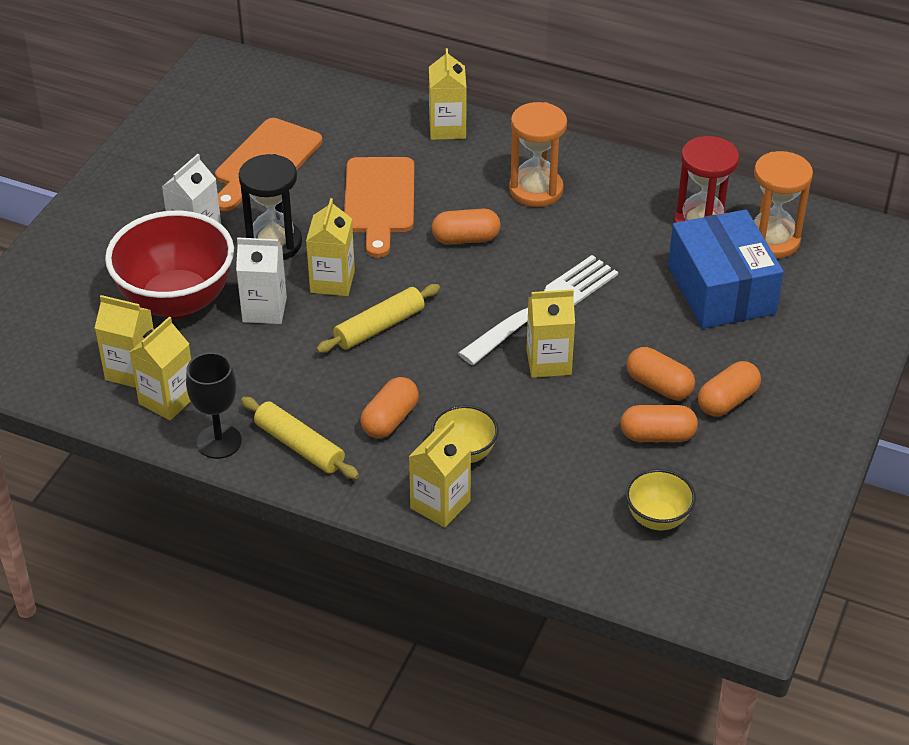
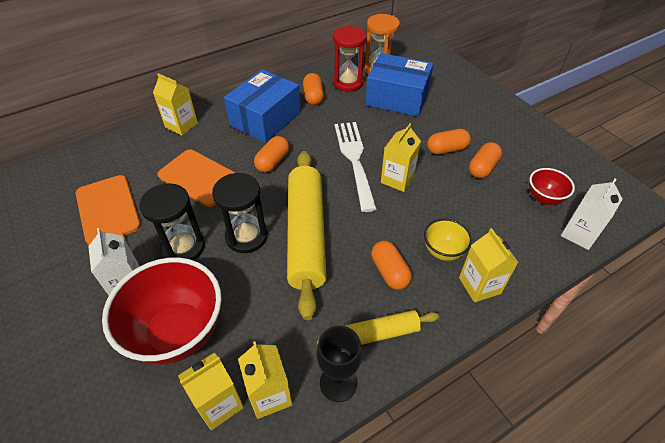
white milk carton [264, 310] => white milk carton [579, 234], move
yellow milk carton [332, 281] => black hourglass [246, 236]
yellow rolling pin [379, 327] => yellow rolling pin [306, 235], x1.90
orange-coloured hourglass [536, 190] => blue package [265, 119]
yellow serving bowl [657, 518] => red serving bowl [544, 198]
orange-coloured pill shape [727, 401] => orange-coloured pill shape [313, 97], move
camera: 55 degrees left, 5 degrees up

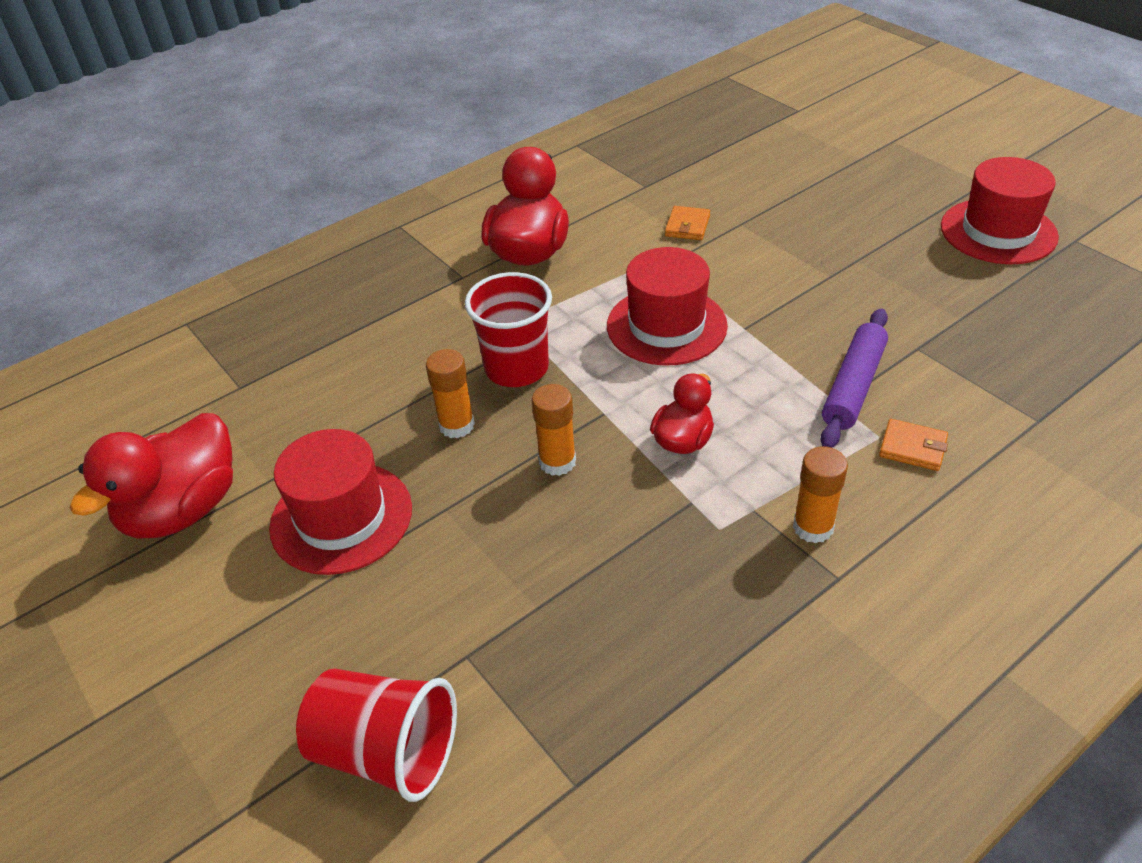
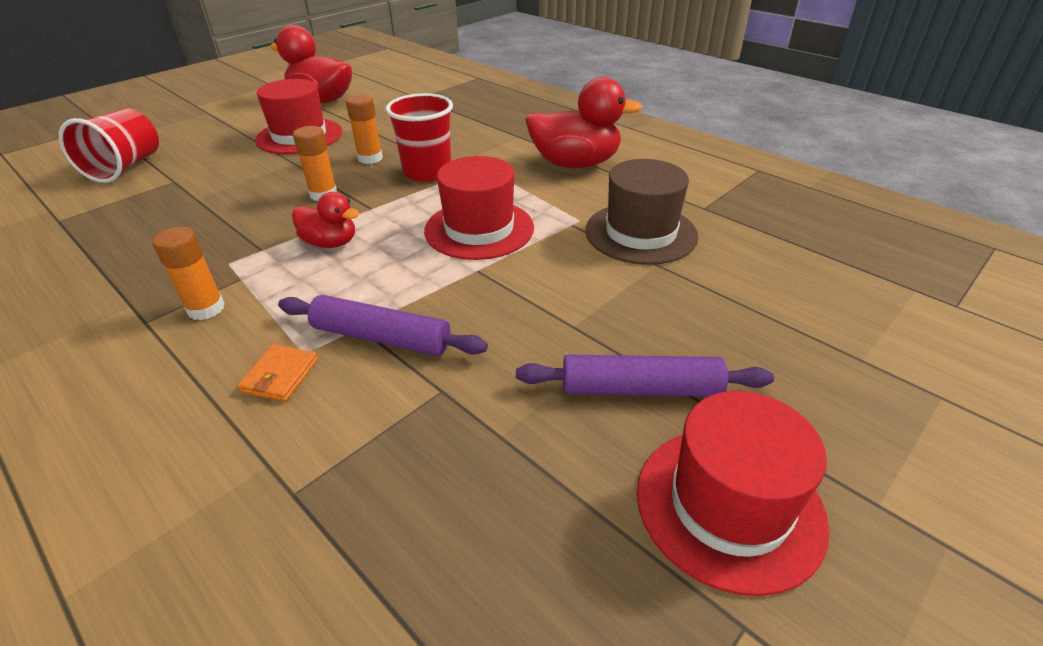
orange-coloured card wallet [687, 226] => brown top hat [641, 233]
nothing => violet rolling pin [640, 389]
camera: 80 degrees right, 5 degrees down

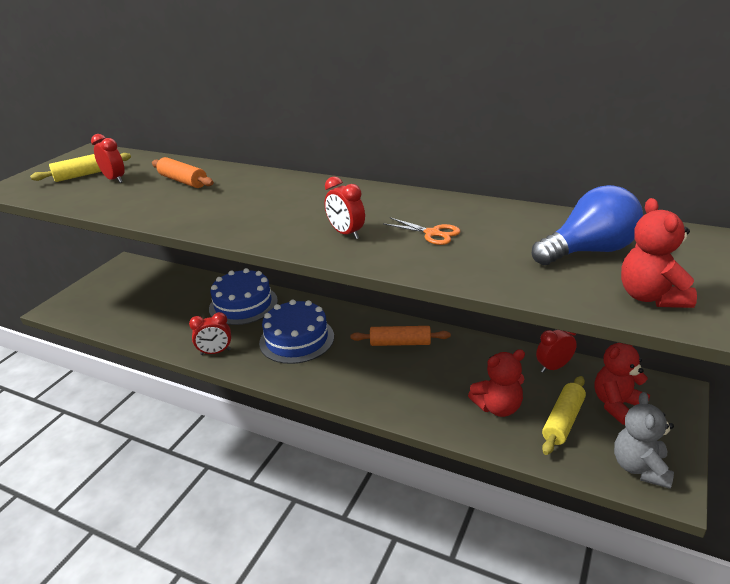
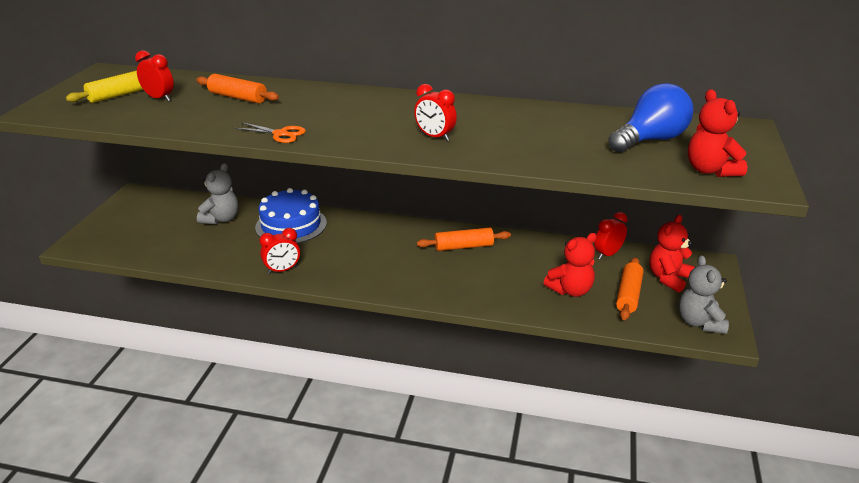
blue layer cake [297, 339] => nothing
orange-coloured scissors [433, 233] => orange-coloured scissors [281, 134], move
yellow rolling pin [563, 421] => orange-coloured rolling pin [628, 295]
nothing => gray stuffed bear [221, 219]
camera: 15 degrees left, 0 degrees up

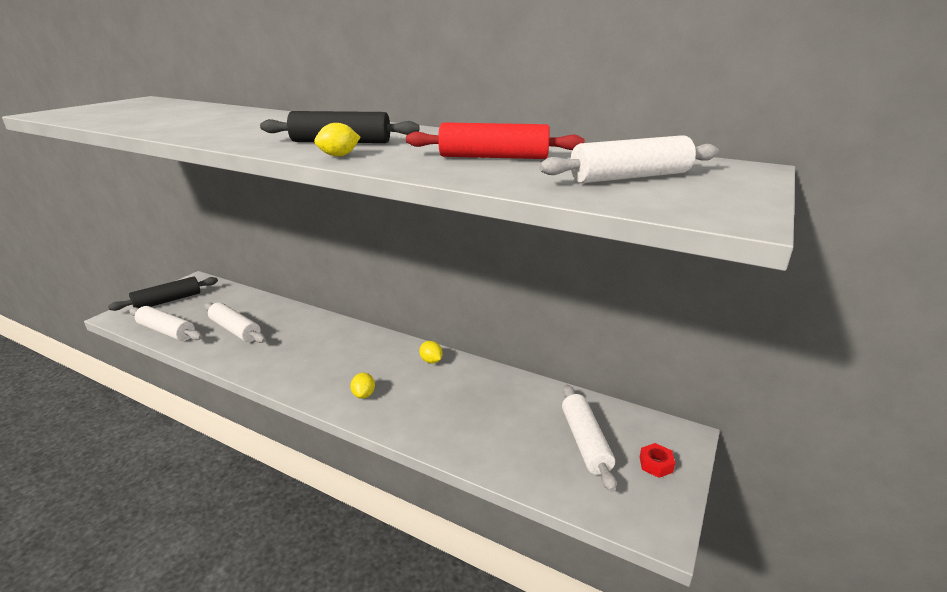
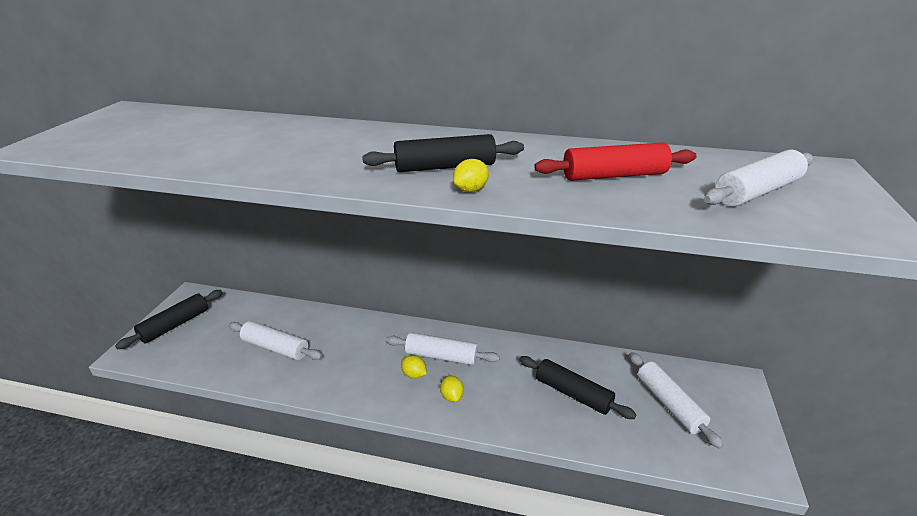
white rolling pin [167, 331] => white rolling pin [441, 356], move
yellow toy lemon [431, 361] => yellow toy lemon [414, 374], move
red hexagon nut [656, 464] => nothing
nothing => black rolling pin [573, 394]
camera: 15 degrees left, 5 degrees up

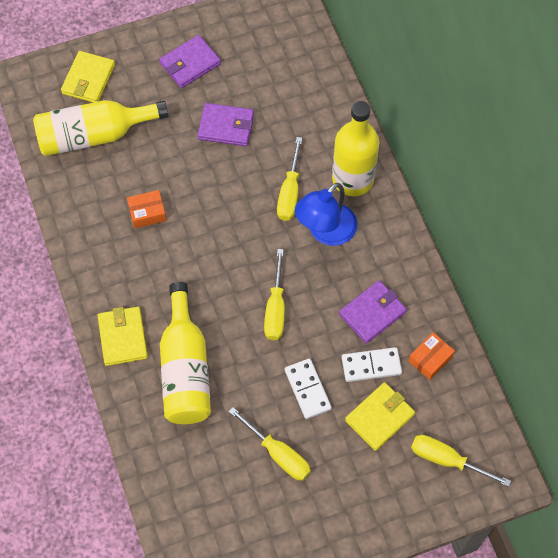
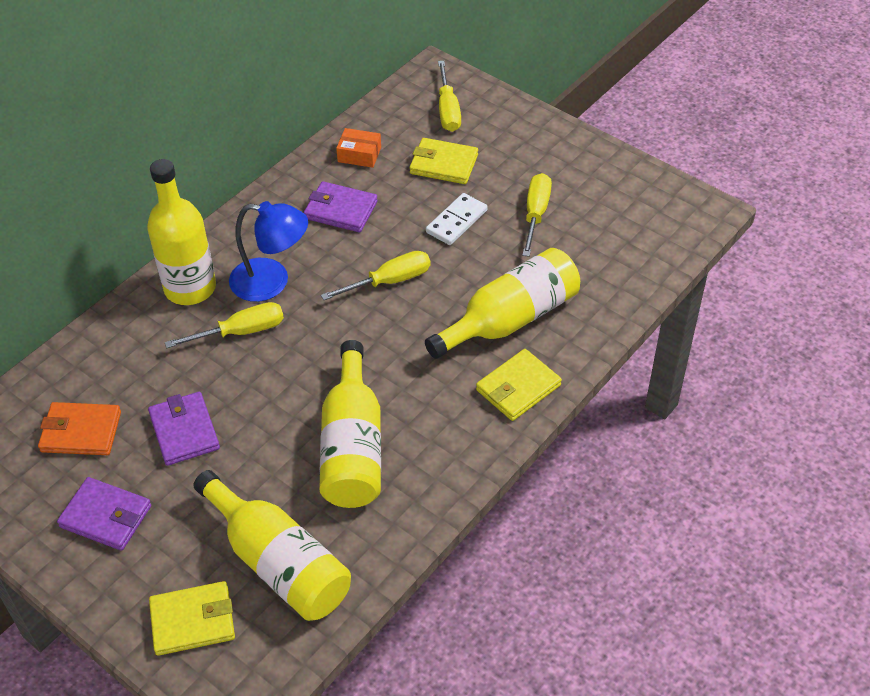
orange-coloured package [147, 213] => yellow bottle [352, 446]
white domino piece [371, 365] => nothing
nothing => orange-coloured card wallet [81, 432]
camera: 120 degrees left, 15 degrees down

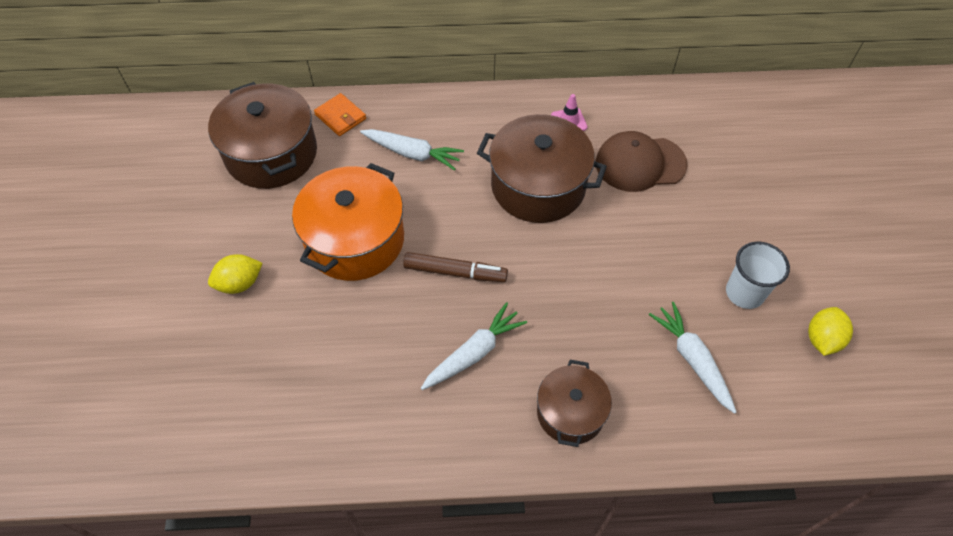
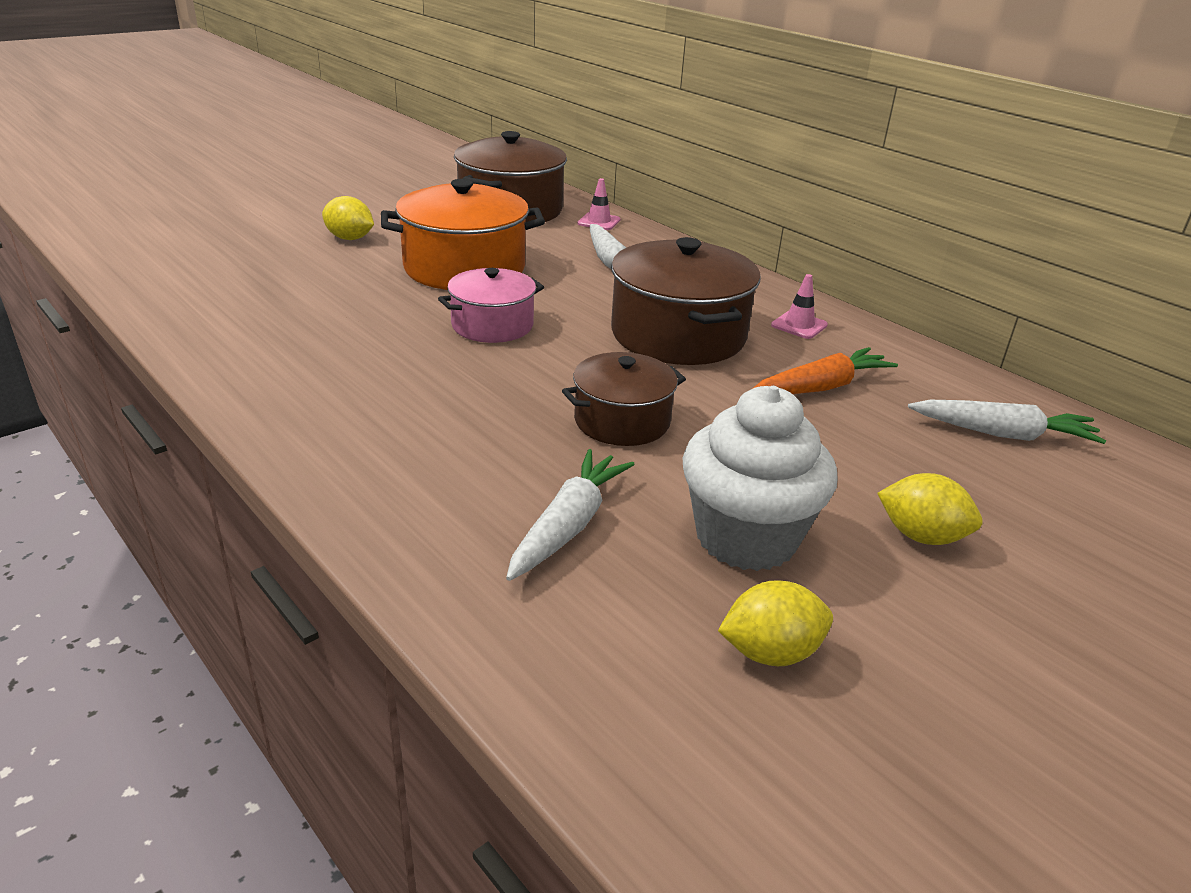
orange-coloured card wallet [340, 117] => rosy road cone [599, 222]
brown felt pen [455, 272] => rosy pot [492, 325]
white carrot [474, 353] => white carrot [1003, 434], move
brown pot [570, 412] => brown pot [622, 421], move
brown baseball cap [640, 163] => orange-coloured carrot [821, 387]
white beaker [744, 293] => white fairy cake [746, 538]
nothing => yellow toy lemon [921, 536]
camera: 50 degrees right, 25 degrees down

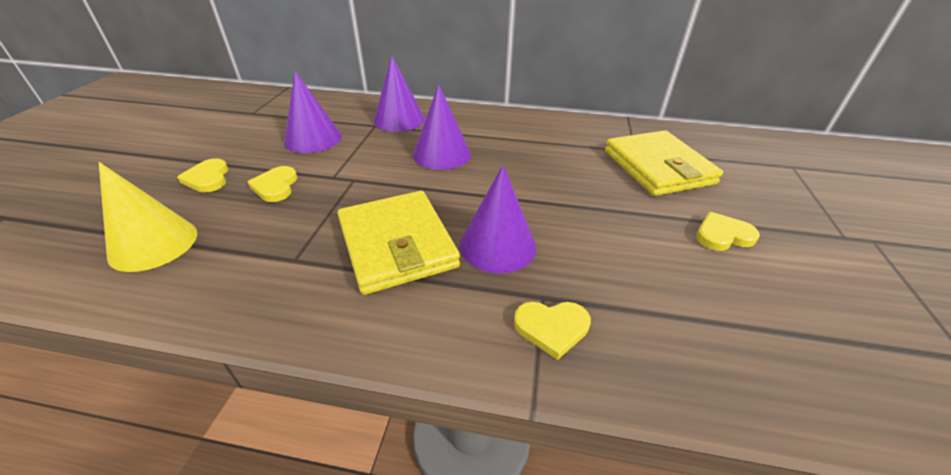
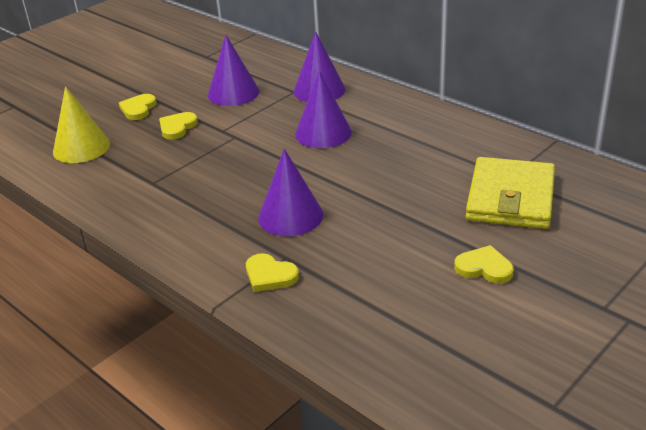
yellow card wallet [397, 244] => nothing
camera: 35 degrees right, 5 degrees down

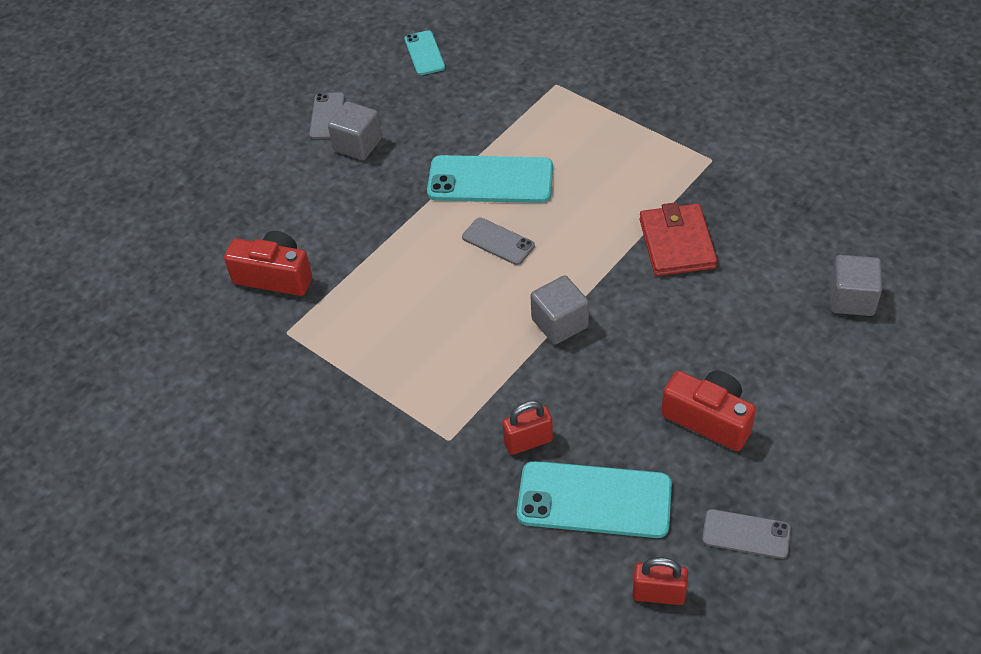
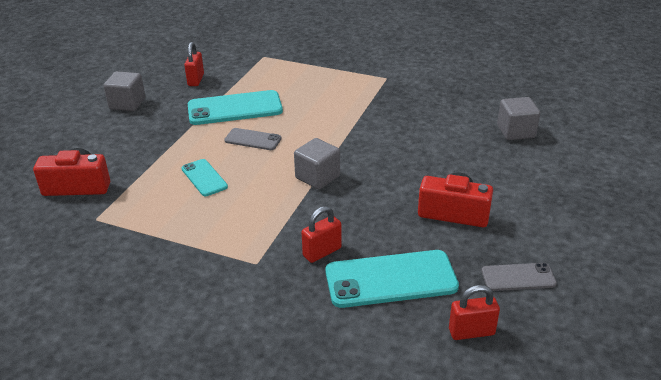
gray phone [327, 116] => nothing
teal phone [424, 53] => teal phone [204, 178], move
red card wallet [677, 243] => nothing
nothing => red lock [196, 80]
camera: 20 degrees left, 15 degrees down

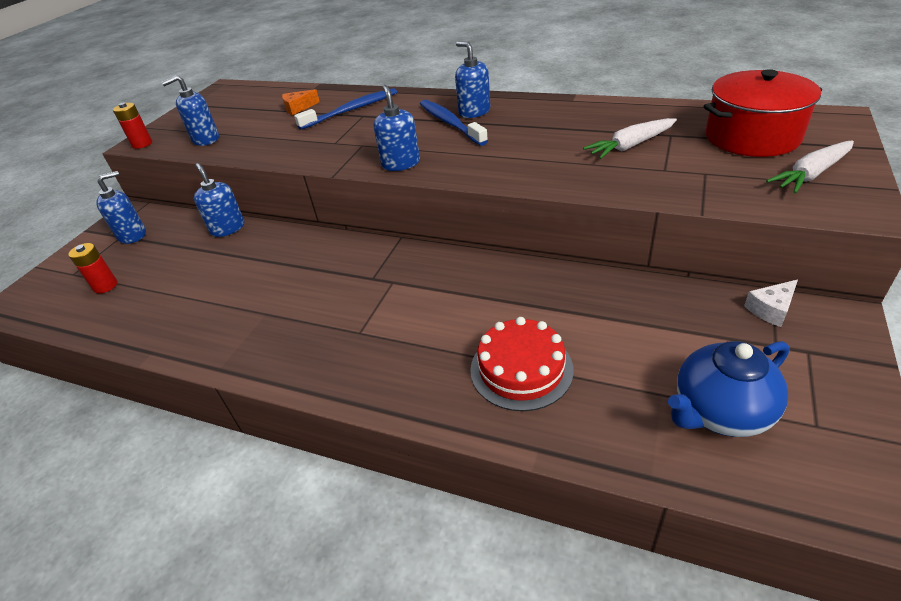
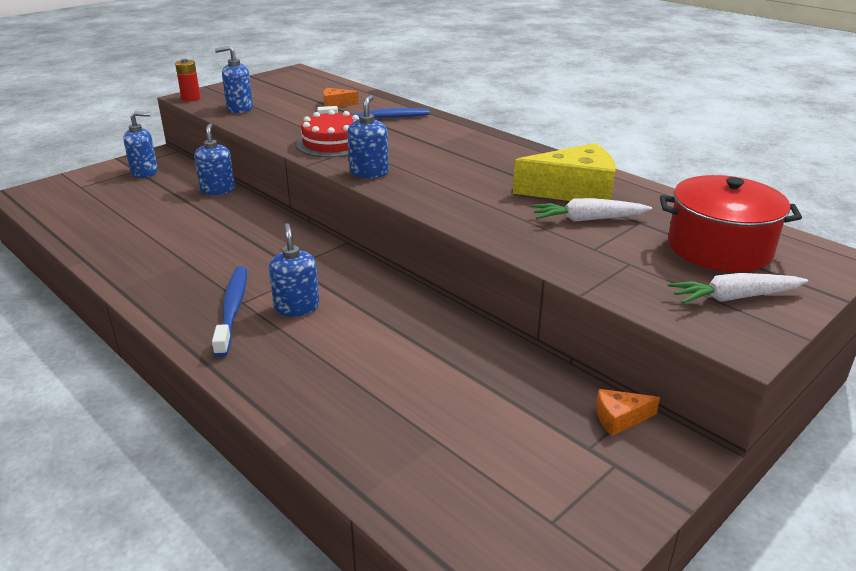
red power cell [105, 286] => nothing
blue tooth brush [450, 123] => blue tooth brush [232, 309], move
blue pump bottle [474, 112] => blue pump bottle [297, 307], move
red layer cake [521, 369] => red layer cake [332, 143], move
blue teapot [720, 412] => nothing
white cheese wedge [771, 309] => orange-coloured cheese wedge [619, 418]
nothing => yellow cheese wedge [574, 191]
camera: 20 degrees right, 10 degrees down

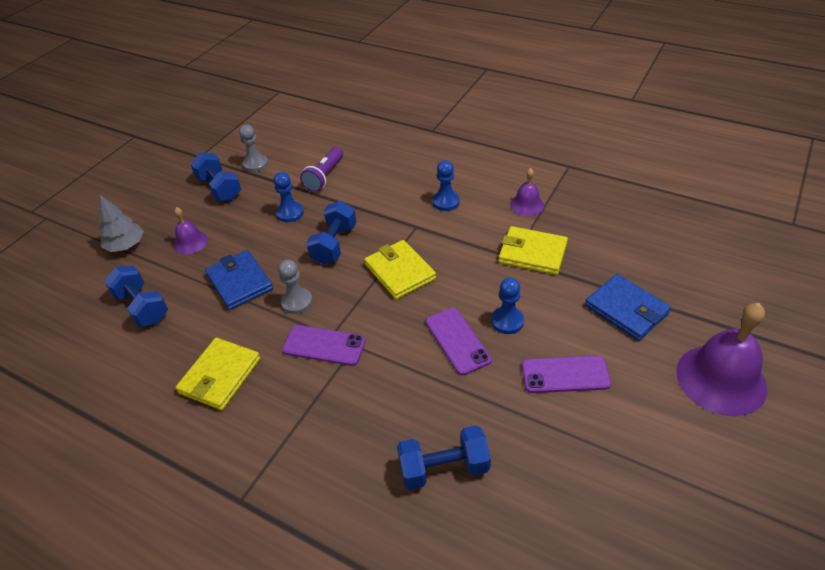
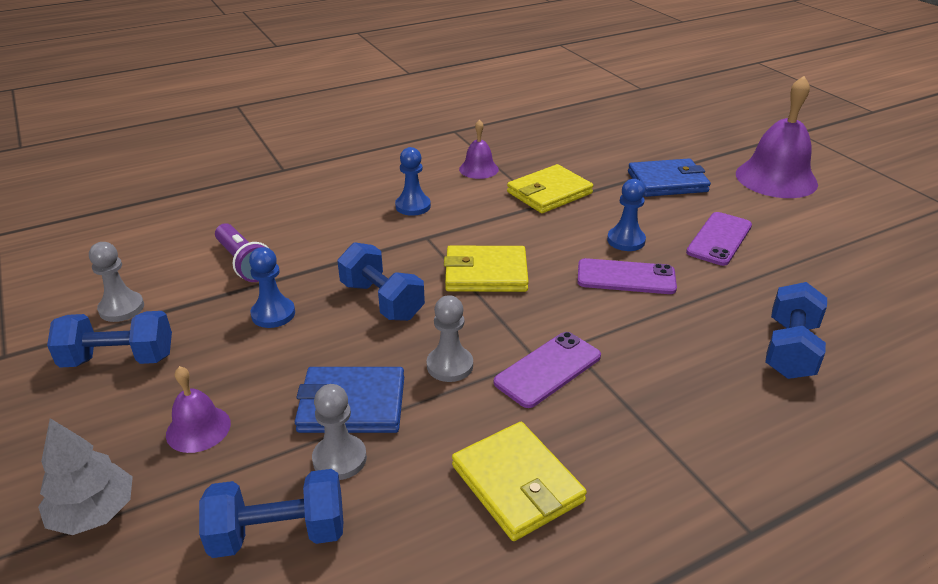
nothing => gray chess pawn [339, 459]
camera: 60 degrees left, 10 degrees down

